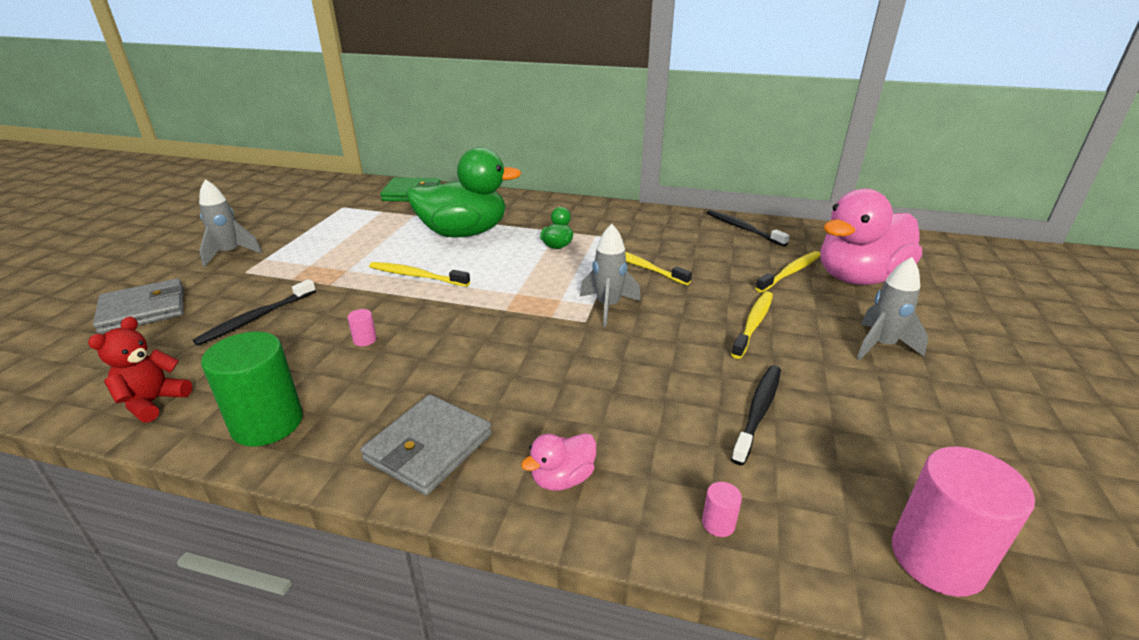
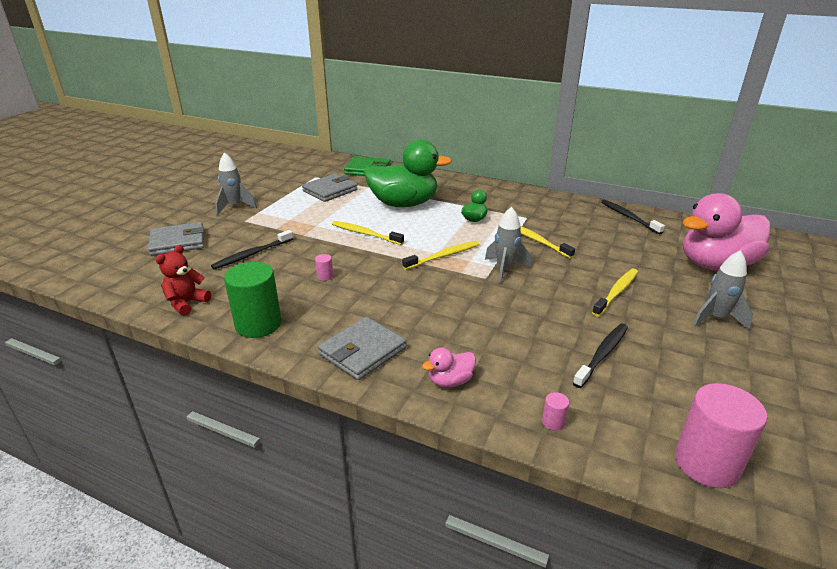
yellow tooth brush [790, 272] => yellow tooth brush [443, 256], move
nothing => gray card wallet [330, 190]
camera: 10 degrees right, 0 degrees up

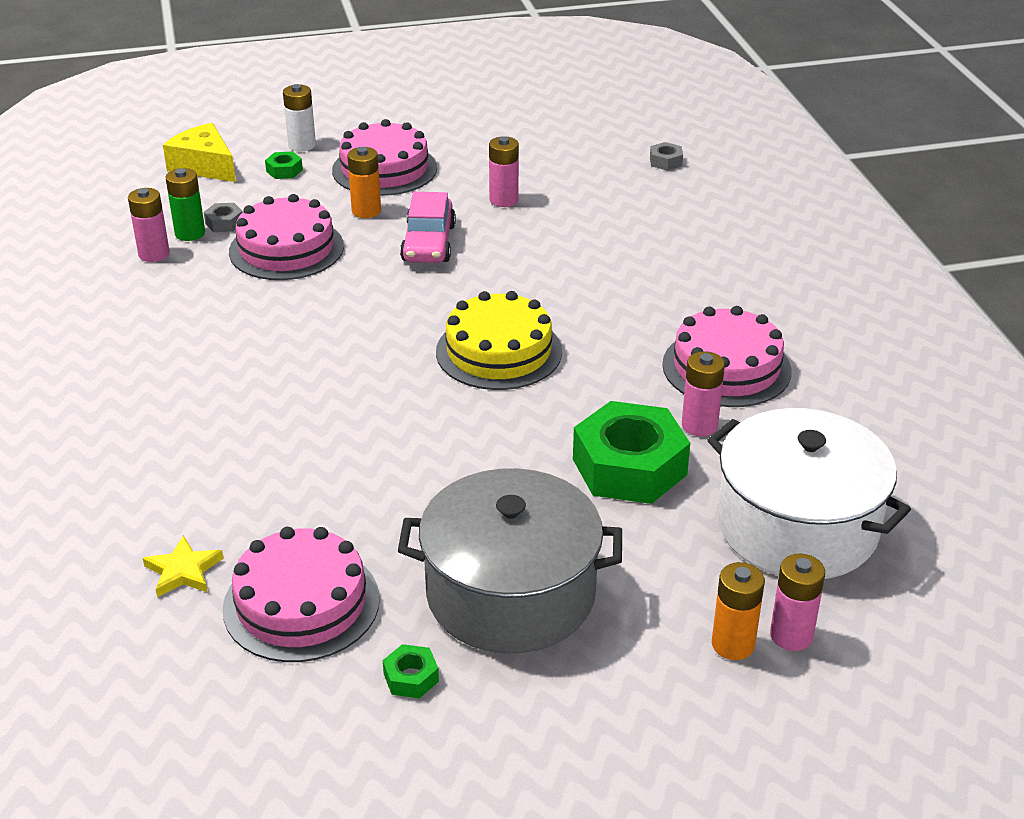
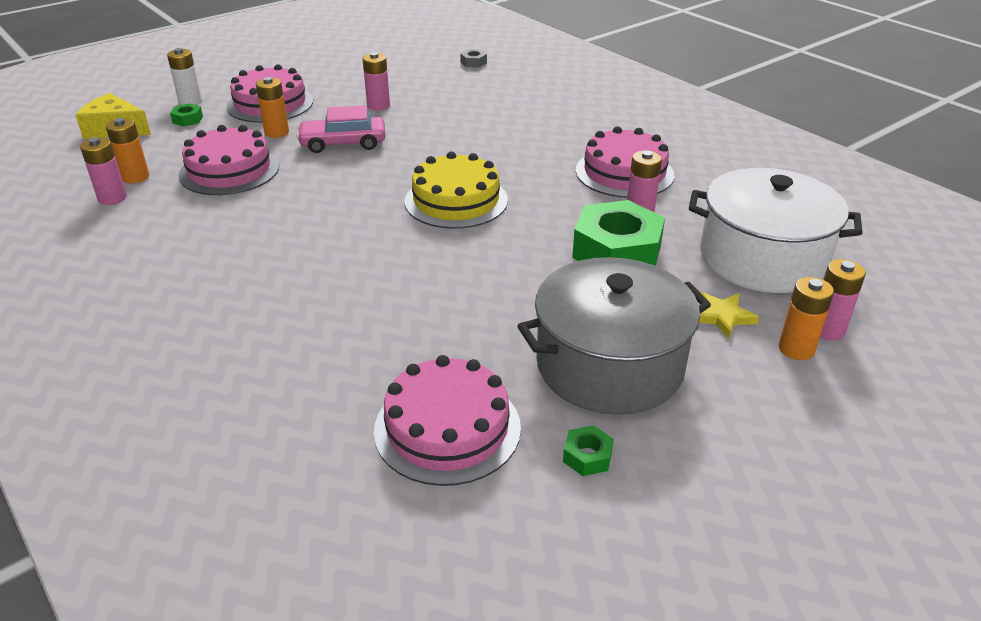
yellow five-pointed star [183, 571] => yellow five-pointed star [722, 316], move
emerald power cell [190, 233] => orange-coloured power cell [135, 177]
gray hexagon nut [224, 223] => nothing
rosy automobile [428, 243] => rosy automobile [343, 143], 105 degrees clockwise
camera: 25 degrees left, 0 degrees up

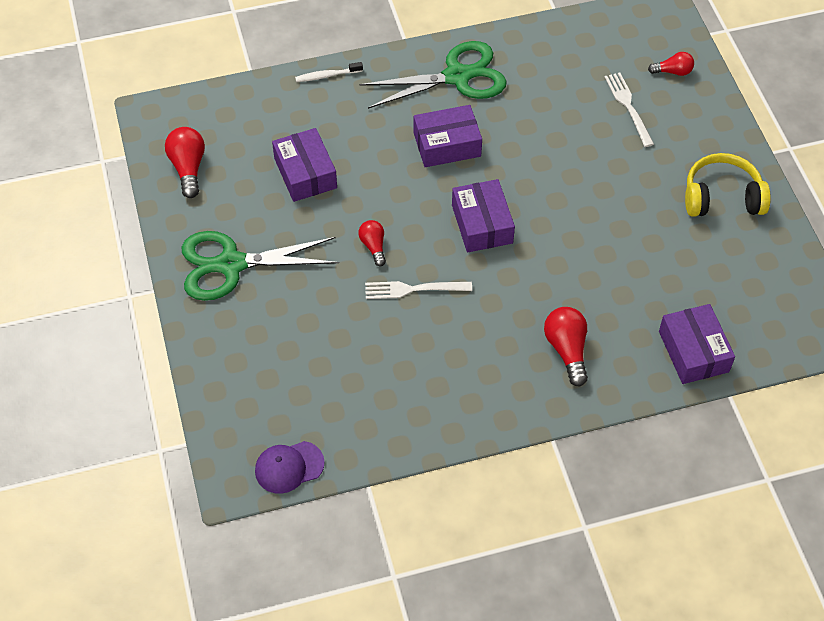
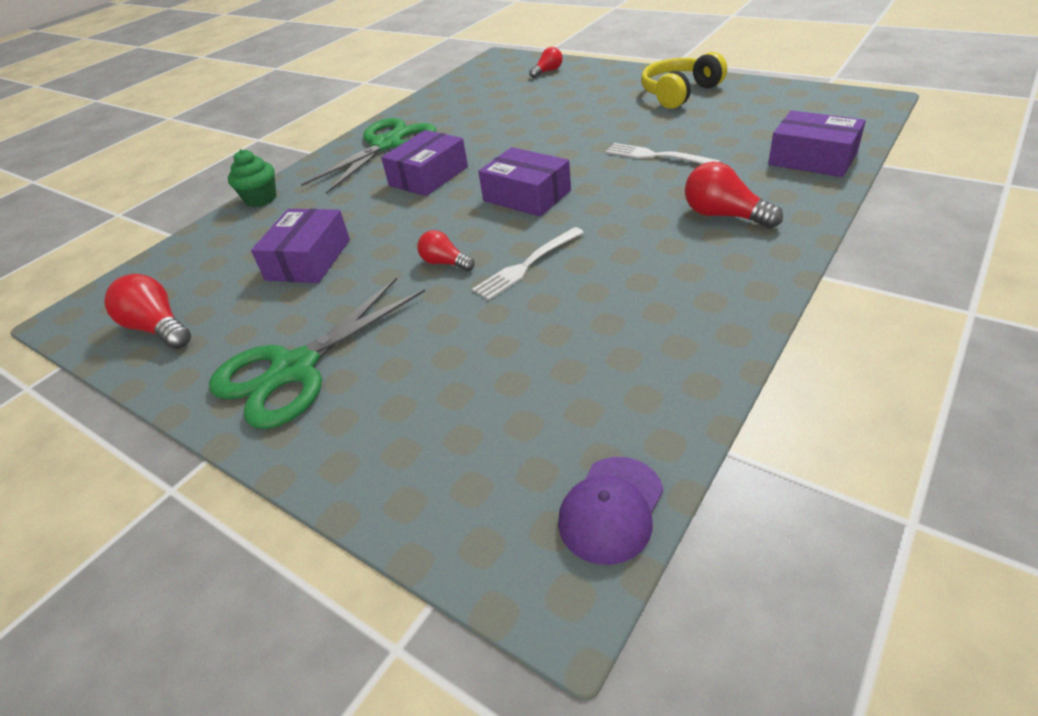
violet package [305, 173] => violet package [308, 259], 75 degrees clockwise
white tooth brush [327, 76] => emerald fairy cake [261, 199]
white table fork [628, 106] => white table fork [656, 156], move
camera: 35 degrees left, 15 degrees down

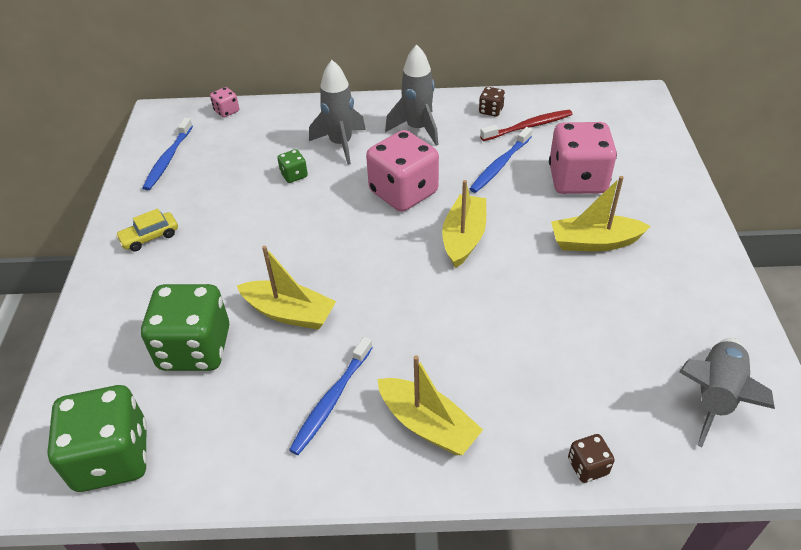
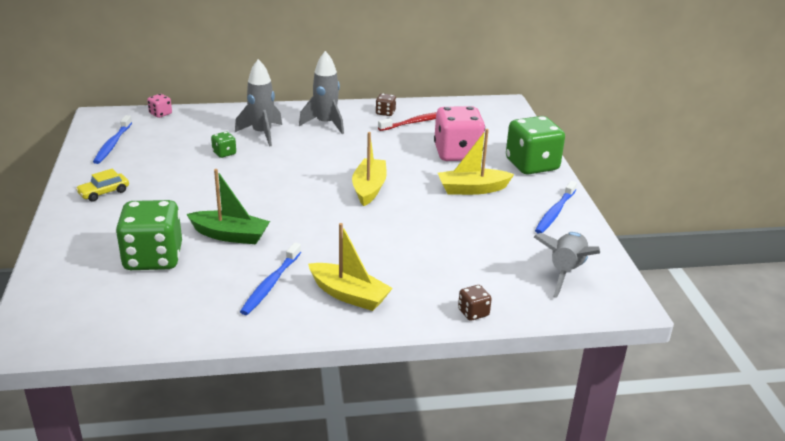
emerald game die [112, 457] => emerald game die [532, 165], move
yellow toy boat [289, 313] => emerald toy boat [230, 235]
rosy game die [403, 192] => nothing
blue tooth brush [499, 165] => blue tooth brush [555, 212], move
camera: 10 degrees left, 15 degrees down

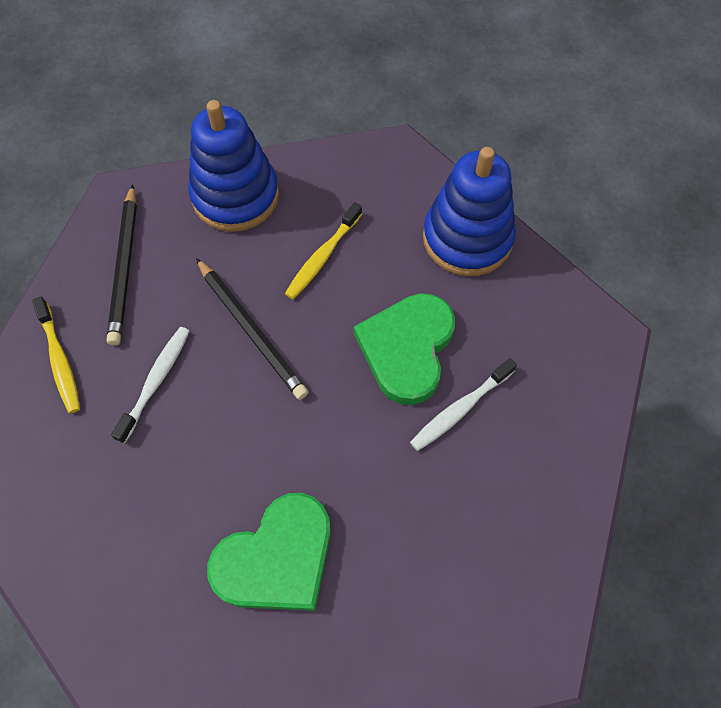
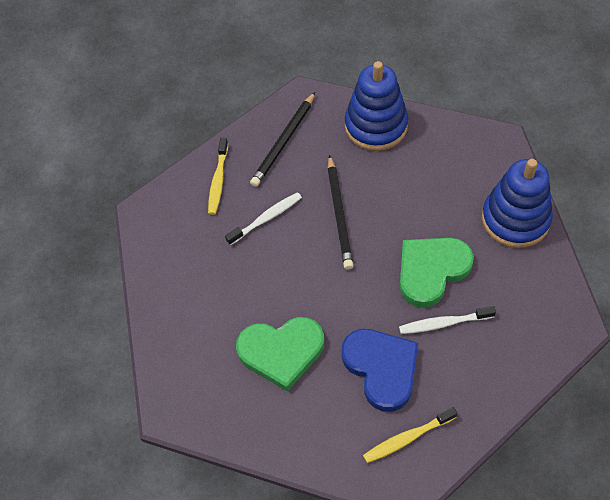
yellow tooth brush [322, 257] => yellow tooth brush [407, 438], move
nothing => blue heart [381, 368]
camera: 35 degrees right, 5 degrees down

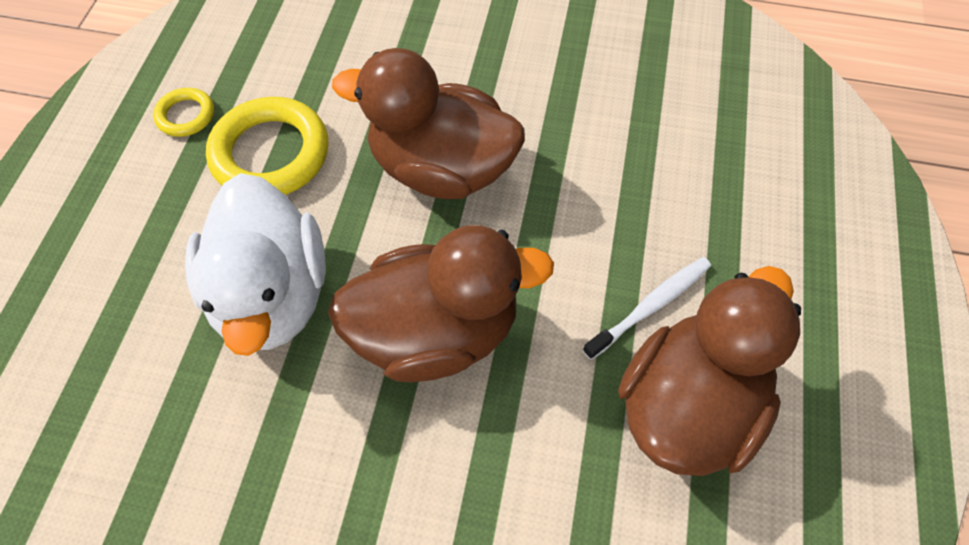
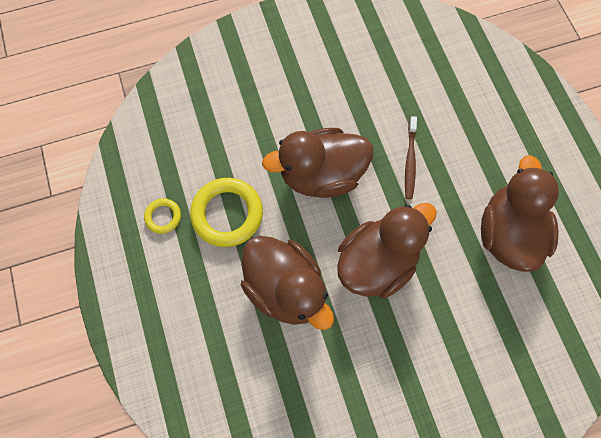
white rubber duck [272, 294] => brown rubber duck [286, 288]
white tooth brush [650, 306] => nothing
nothing => brown tooth brush [410, 161]
camera: 30 degrees left, 10 degrees up

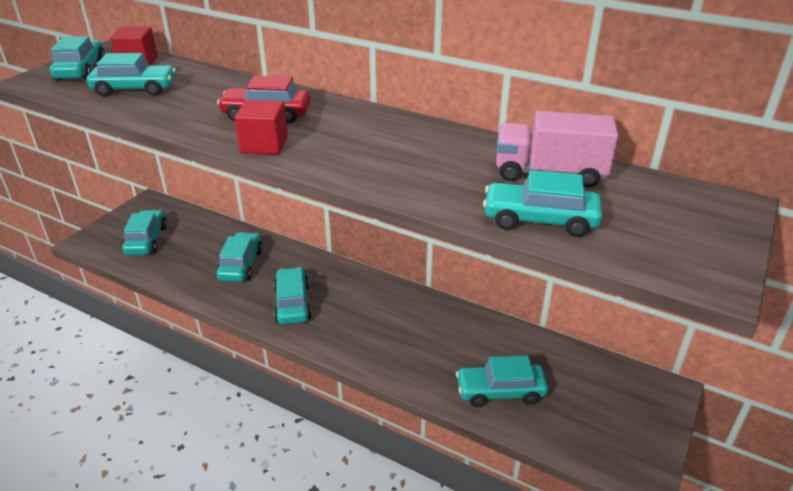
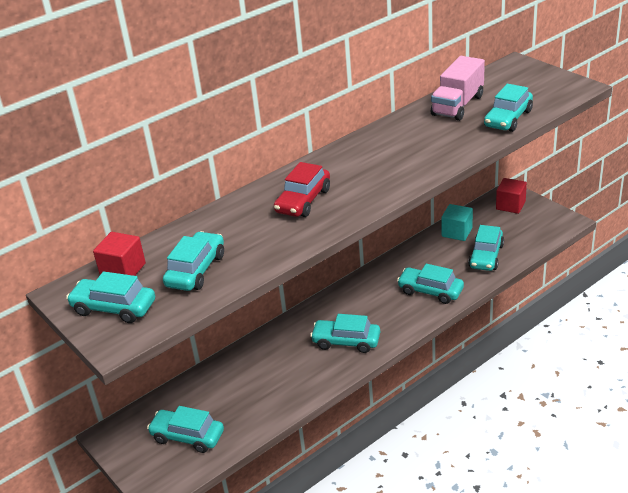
teal automobile [241, 265] => teal automobile [430, 291], move
red solid cube [264, 145] => red solid cube [510, 205], move
nothing => teal solid cube [457, 232]
camera: 65 degrees left, 0 degrees up

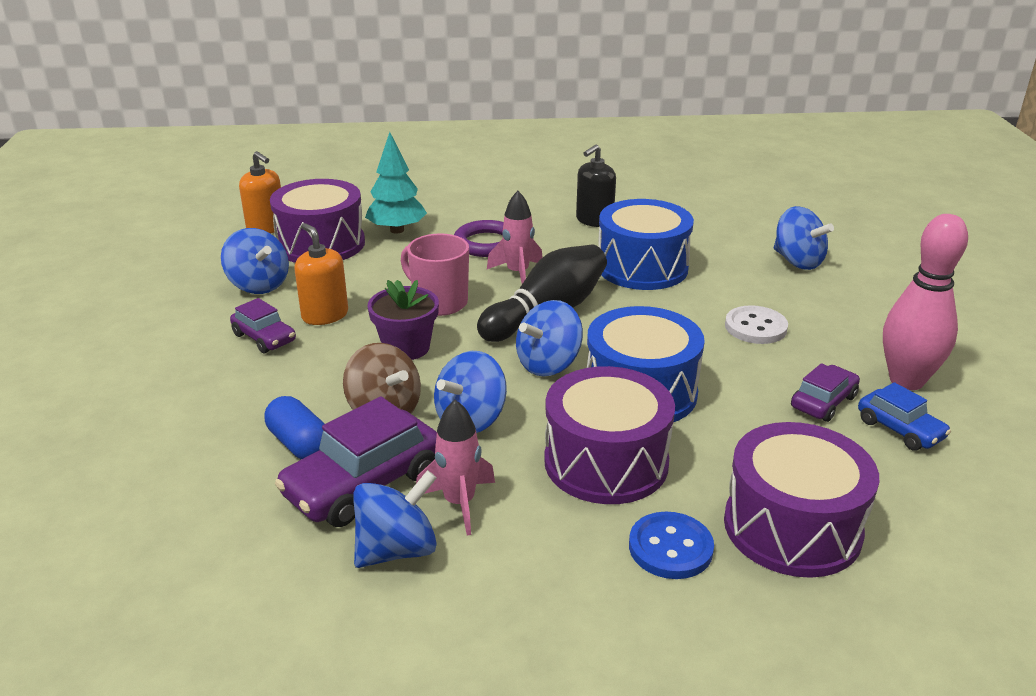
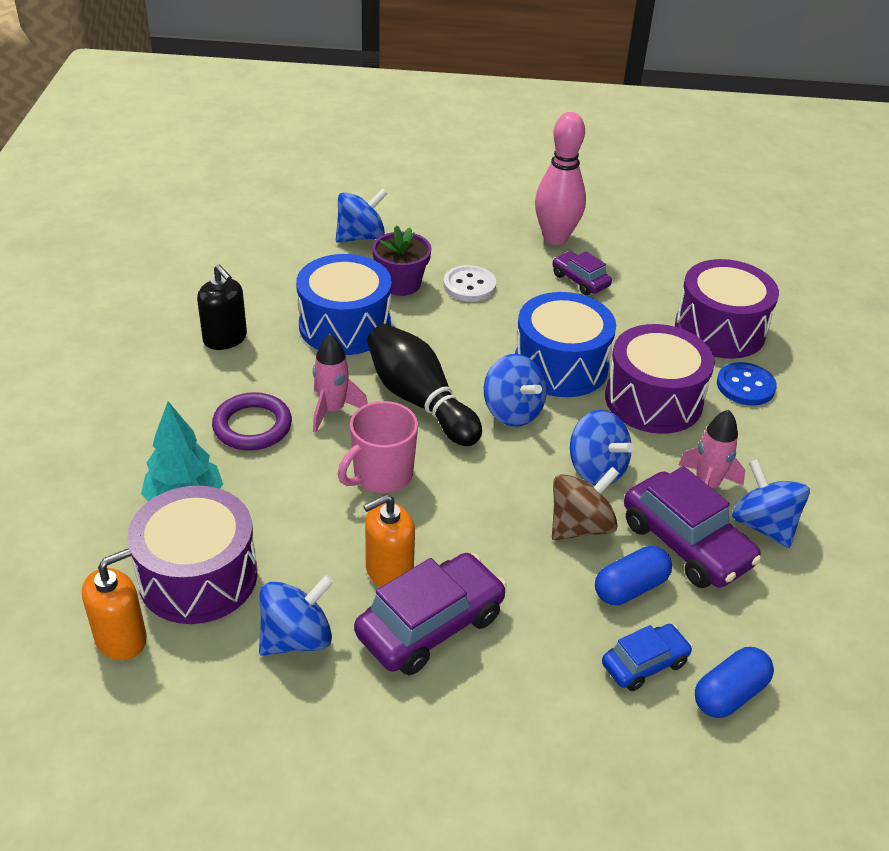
violet automobile [264, 338] => violet automobile [430, 625], x1.74
violet potted plant [406, 348] => violet potted plant [401, 284], move
blue automobile [900, 429] => blue automobile [644, 663], move
nothing => blue pill shape [729, 694]
camera: 85 degrees left, 10 degrees up

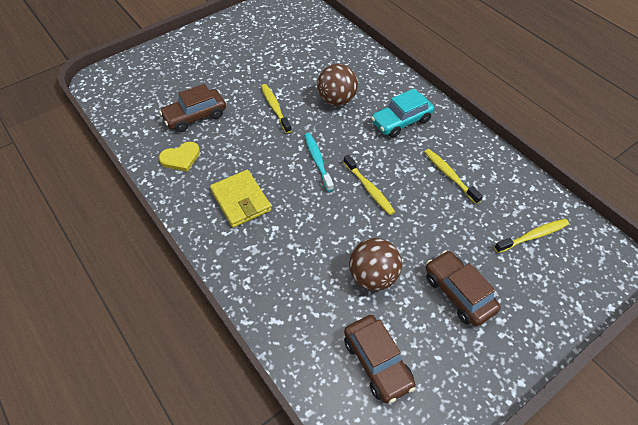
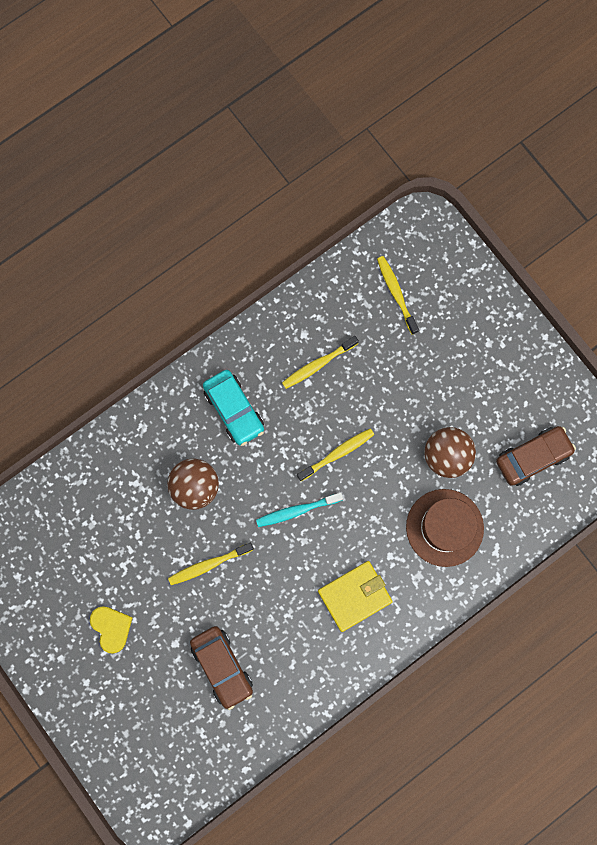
yellow heart [181, 158] => yellow heart [111, 628], move
brown automobile [458, 293] => nothing
nothing => brown top hat [444, 527]
camera: 90 degrees left, 25 degrees up

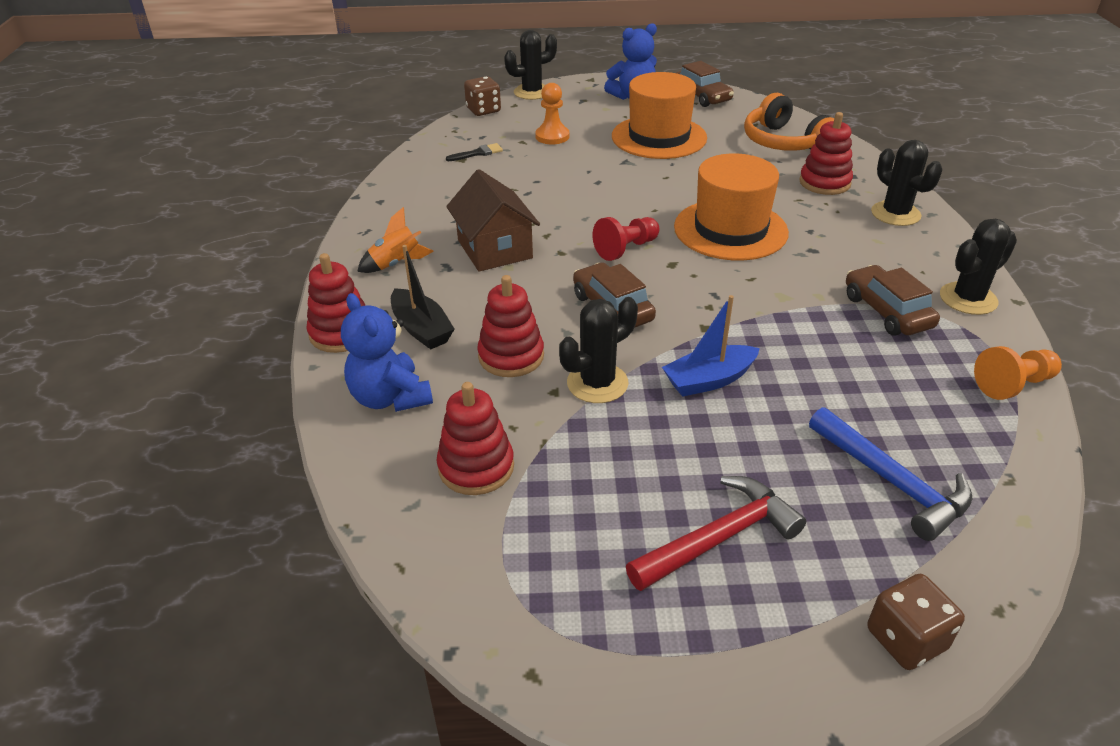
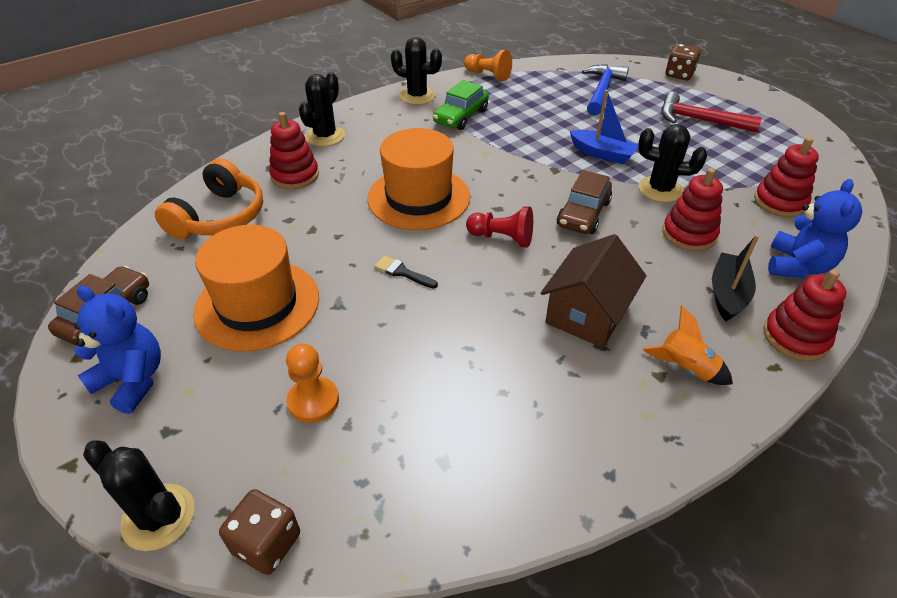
black paint brush [478, 153] => black paint brush [402, 272], move
brown automobile [886, 311] => emerald automobile [461, 116]
camera: 125 degrees left, 5 degrees up

